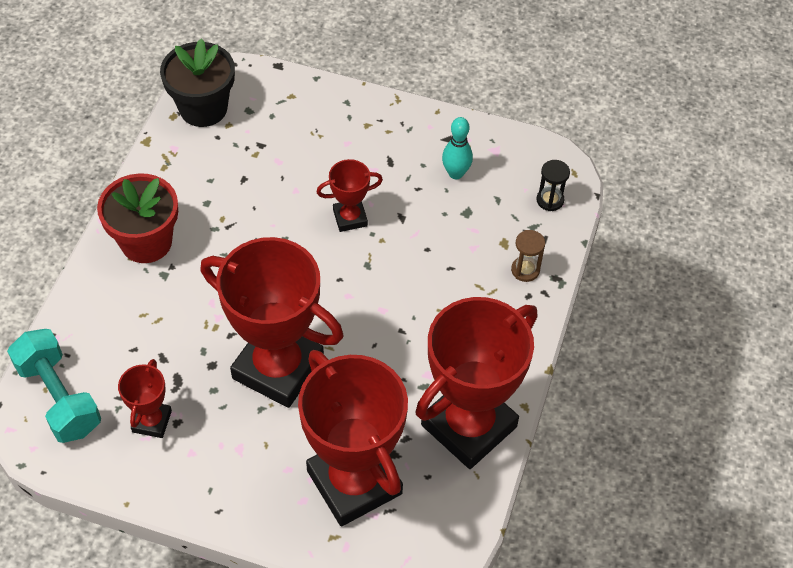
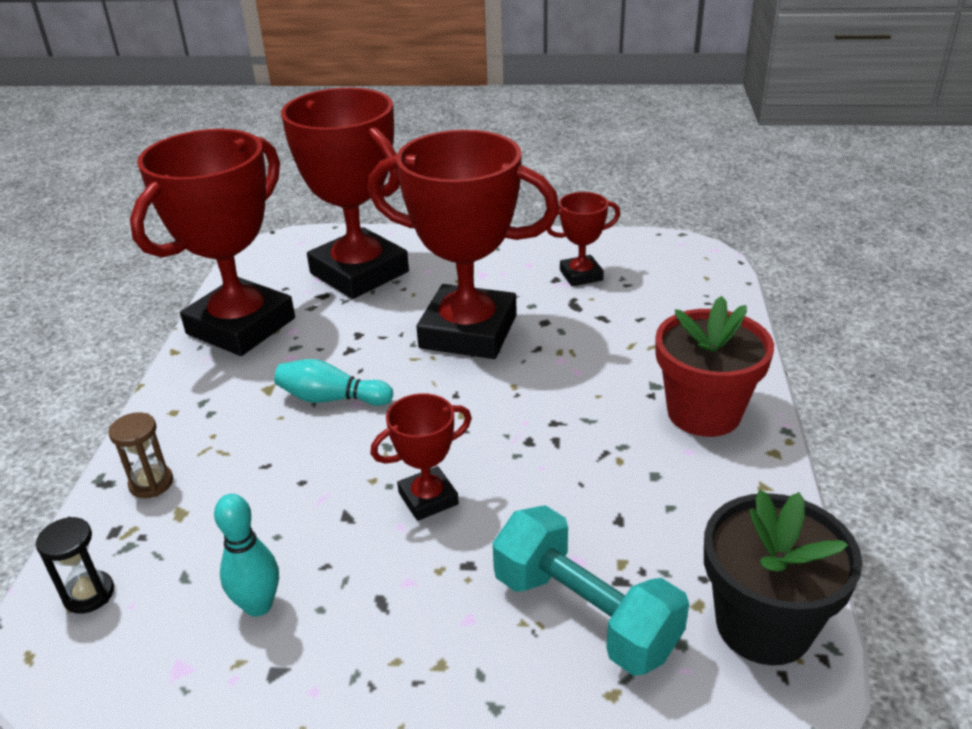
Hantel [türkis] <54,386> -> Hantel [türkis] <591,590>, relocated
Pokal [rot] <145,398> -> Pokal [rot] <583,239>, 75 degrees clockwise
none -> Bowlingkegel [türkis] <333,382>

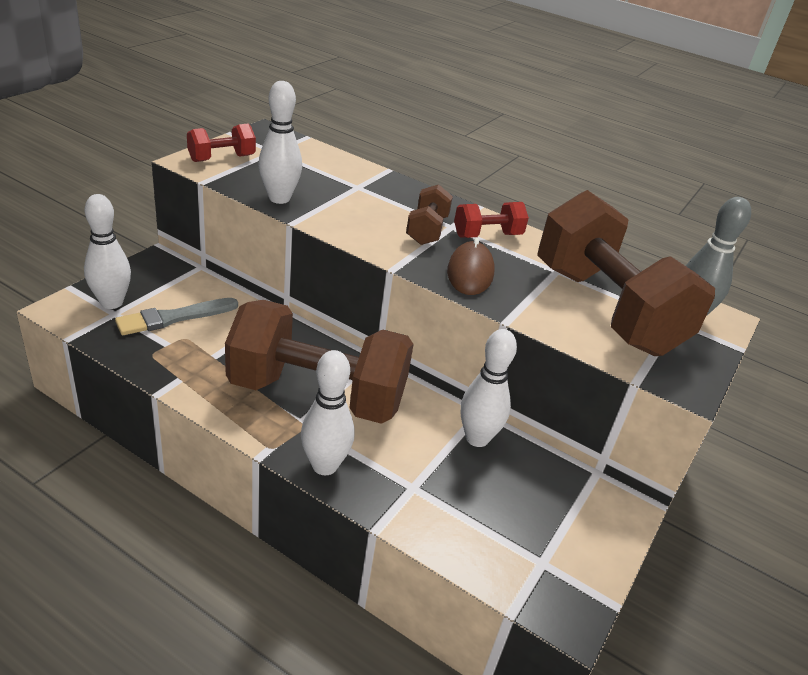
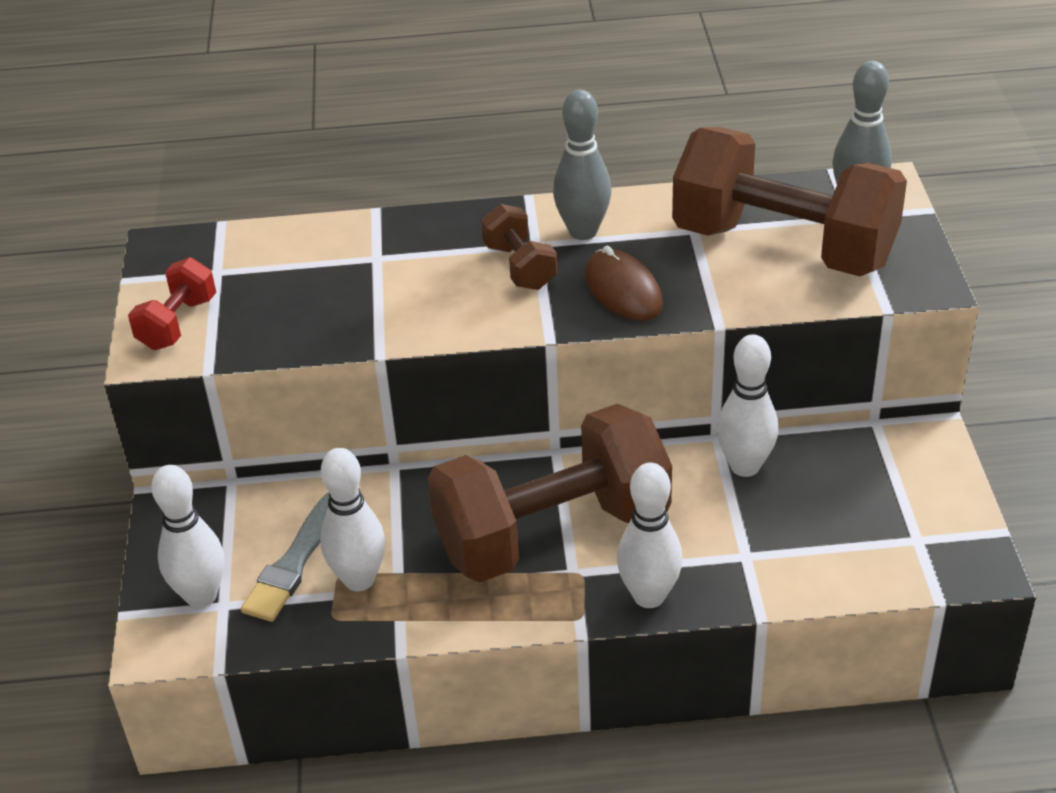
Bowlingkegel [weiß] <280,142> -> Bowlingkegel [weiß] <352,519>, relocated
Hantel [rot] <491,220> -> Bowlingkegel [grau] <582,165>

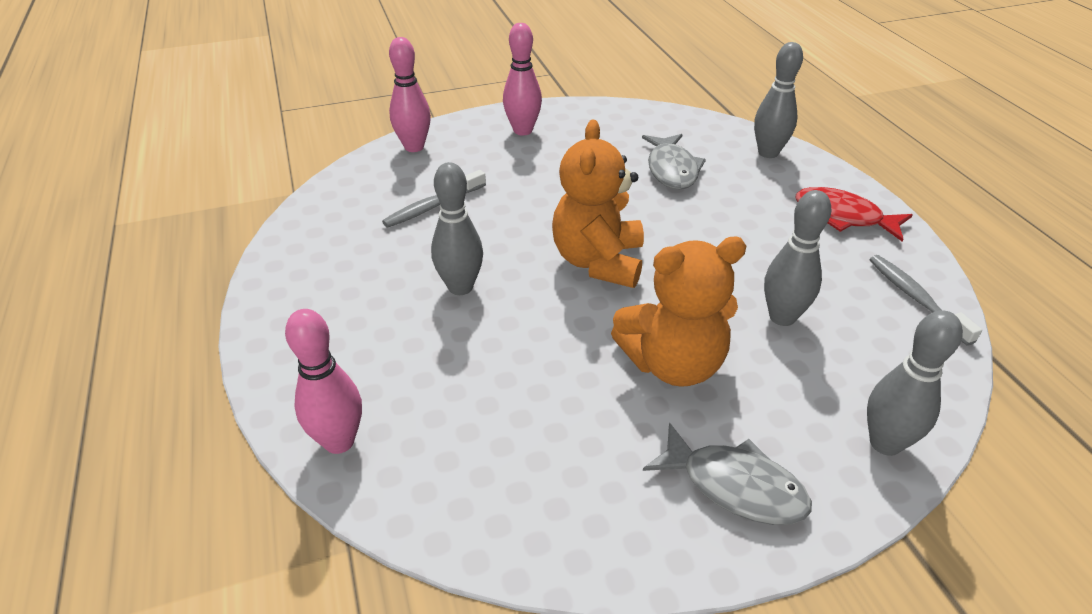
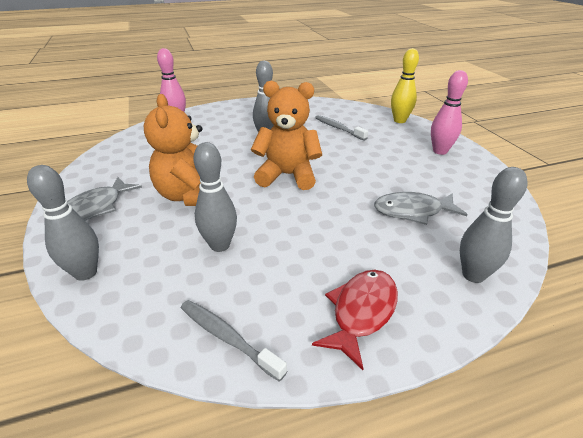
Bowlingkegel [rosa] <410,94> -> Bowlingkegel [gelb] <405,85>
Zahnbürste [grau] <925,300> -> Zahnbürste [grau] <234,341>, 120 degrees counterclockwise

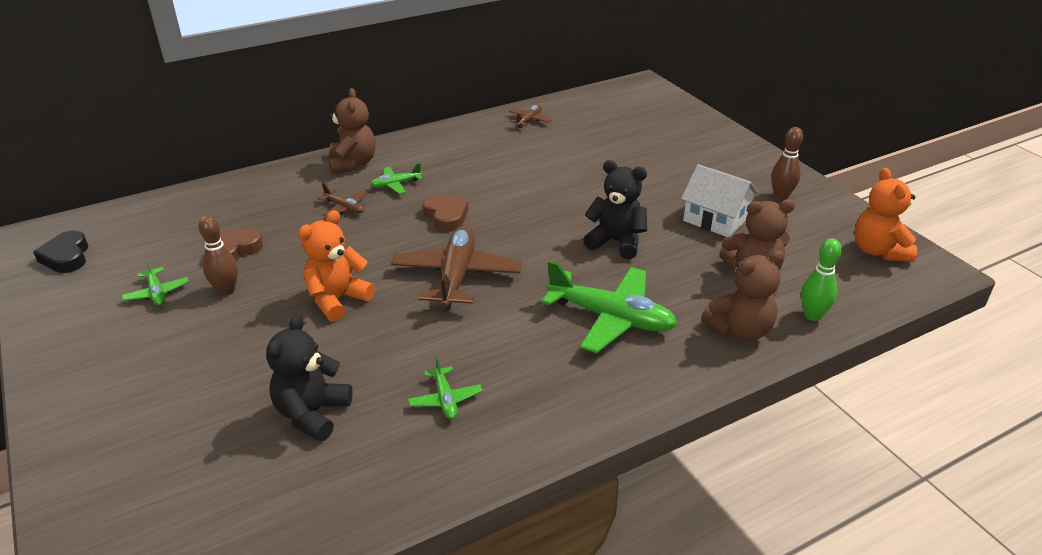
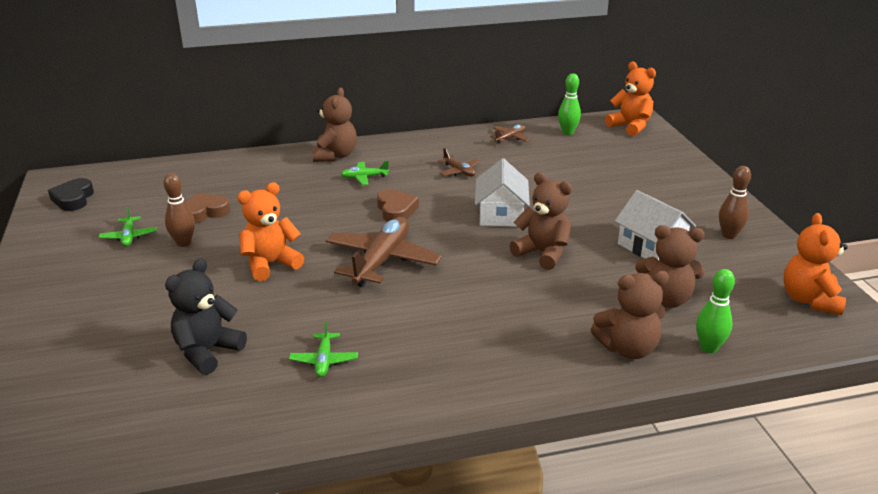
Flugzeug [braun] <342,200> -> Flugzeug [braun] <459,162>, relocated
Flugzeug [grün] <609,307> -> none
Teddybär [schwarz] <615,209> -> Teddybär [braun] <540,221>
none -> Haus [weiß] <502,192>
none -> Bowlingkegel [grün] <569,104>
none -> Teddybär [orange] <630,99>

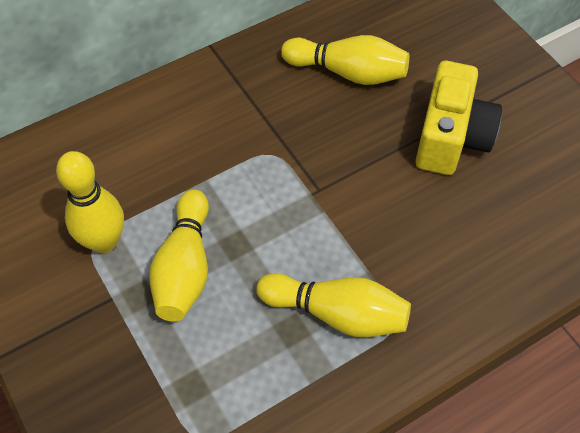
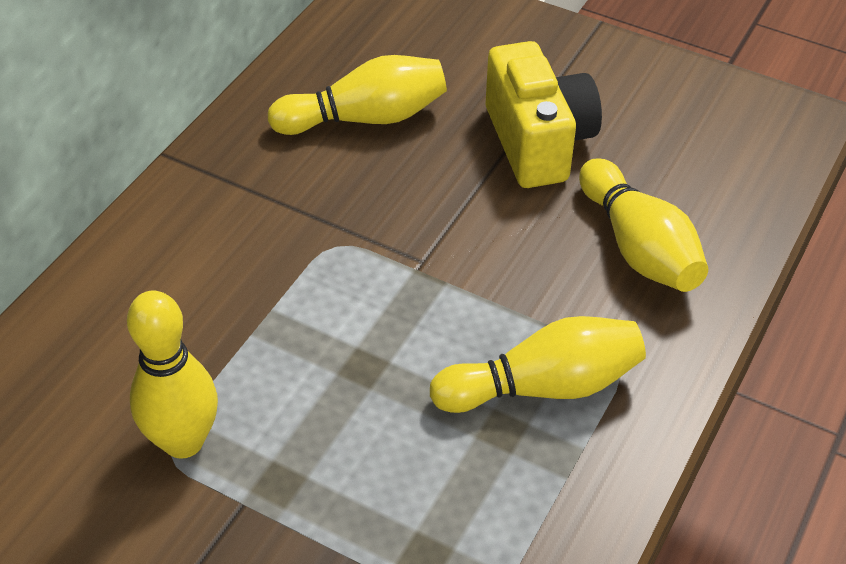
Bowlingkegel [gelb] <179,255> -> Bowlingkegel [gelb] <643,225>, relocated

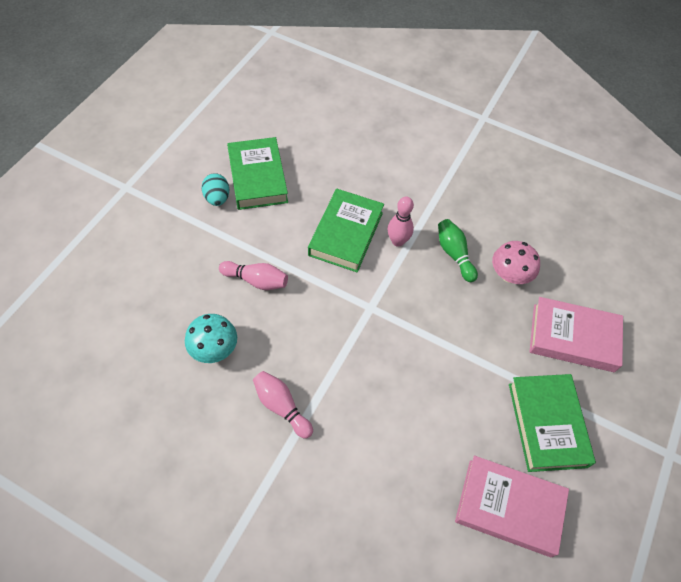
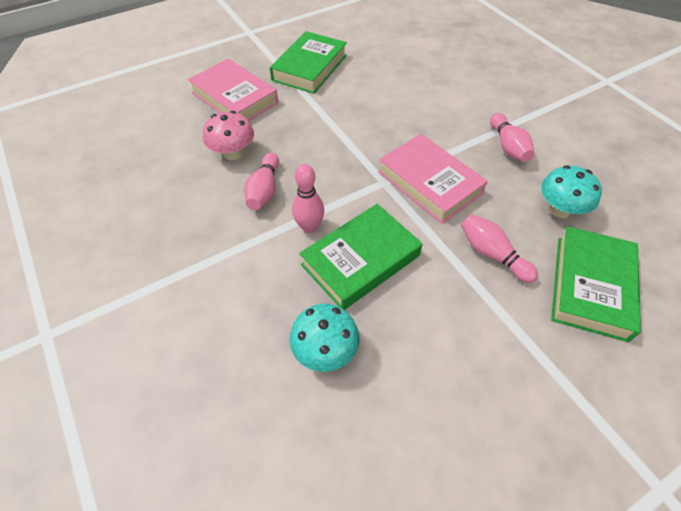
Ei [türkis] <215,189> -> none
Buch [grün] <257,173> -> Buch [grün] <596,284>, relocated
Bowlingkegel [grün] <458,250> -> Bowlingkegel [rosa] <261,181>
Buch [rosa] <512,507> -> Buch [rosa] <433,179>, relocated
none -> Pilz [türkis] <324,338>

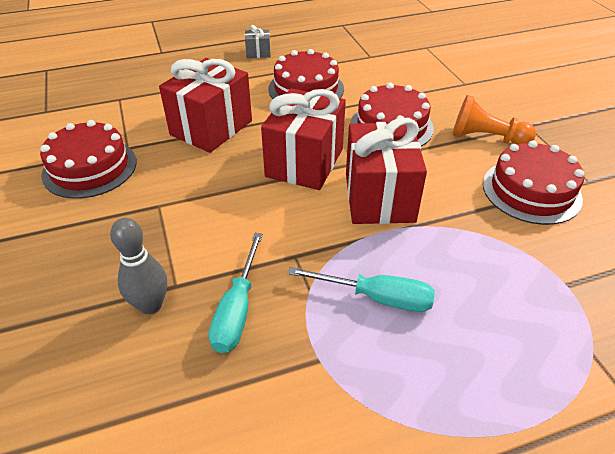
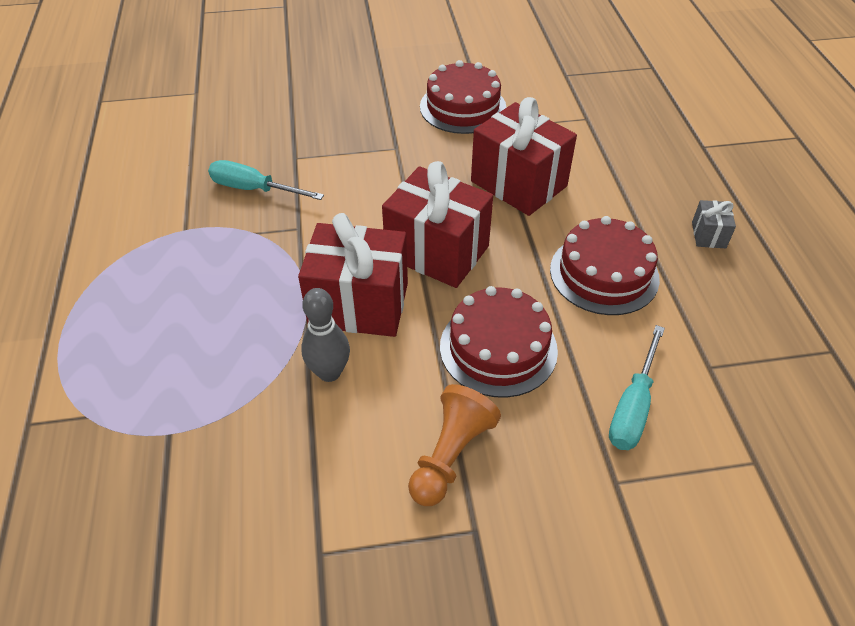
Bowlingkegel [grau] <138,266> -> Bowlingkegel [grau] <325,335>, relocated
Schraubenzieher [türkis] <361,289> -> Schraubenzieher [türkis] <637,387>, relocated
Kuchen [rot] <533,182> -> none

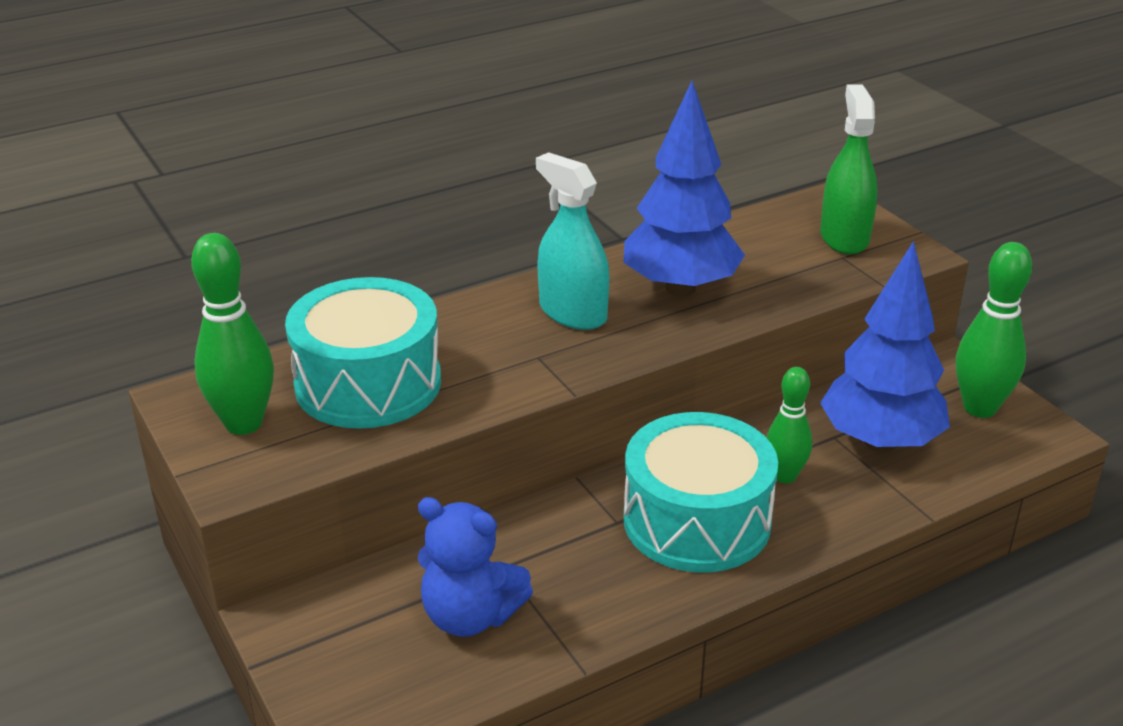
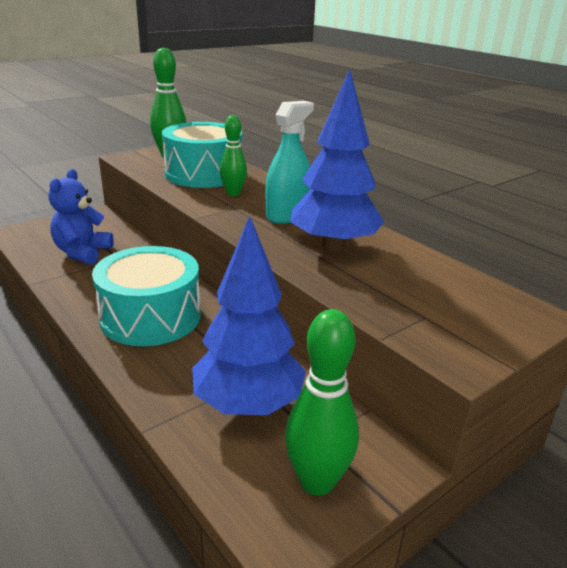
Bowlingkegel [grün] <789,425> -> Bowlingkegel [grün] <233,155>, relocated
Sprühflasche [grün] <849,170> -> none

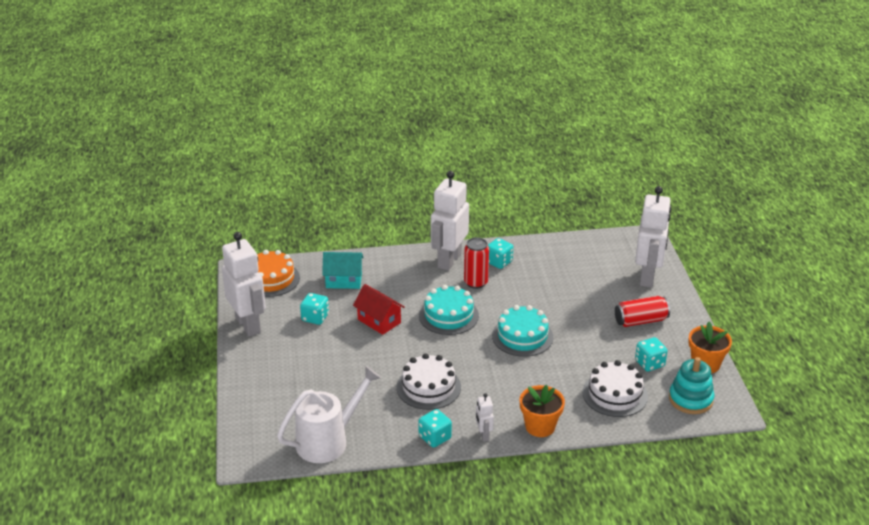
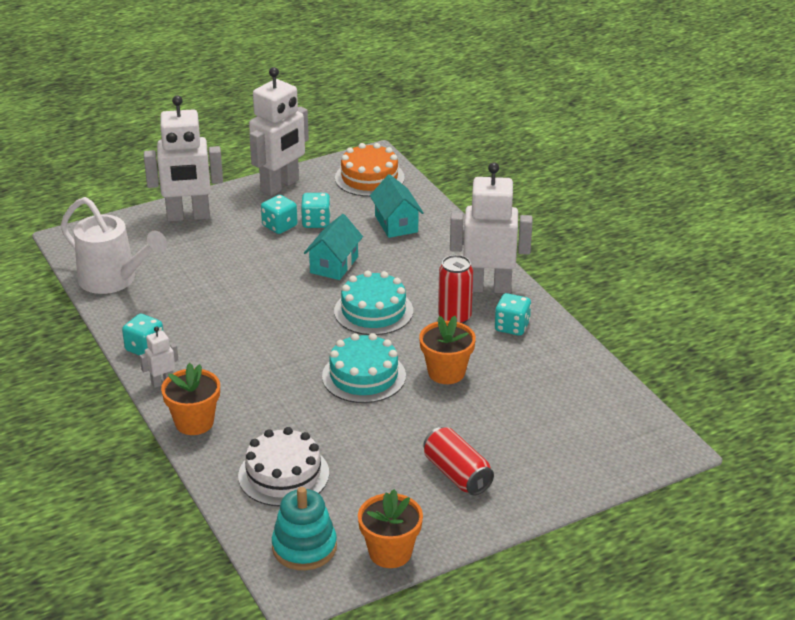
Haus [rot] <379,309> -> Haus [türkis] <333,247>
Kuchen [weiß] <429,381> -> none
Roboter [weiß] <653,236> -> Roboter [weiß] <183,158>, relocated
Spielwürfel [türkis] <651,354> -> Spielwürfel [türkis] <279,214>, relocated
none -> Blumentopf [orange] <447,350>

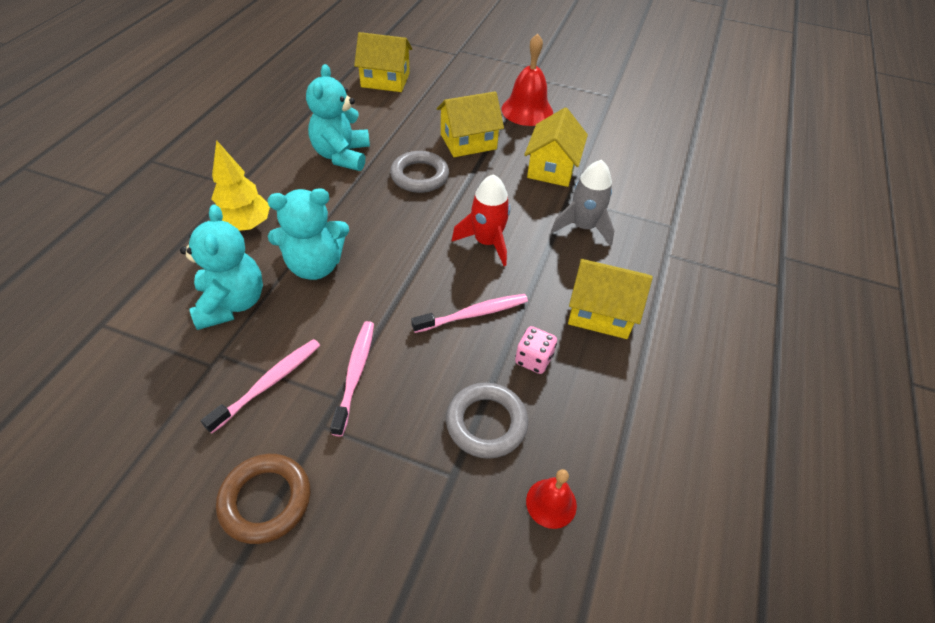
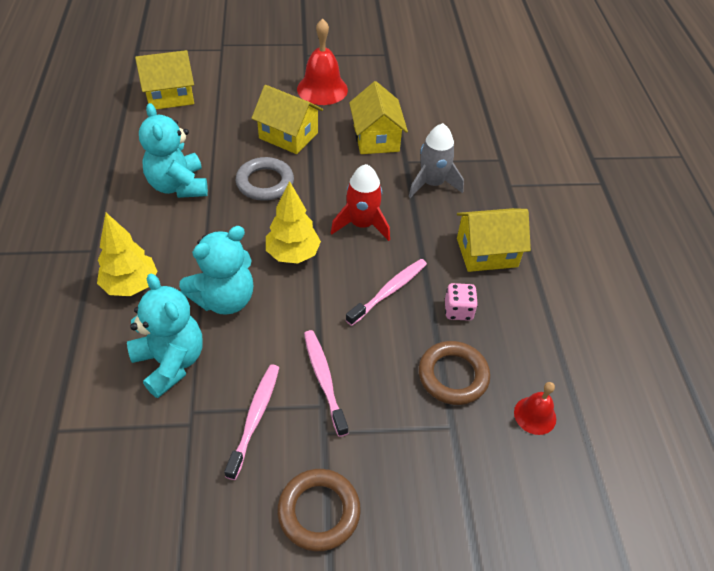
Haus [gelb] <470,124> -> Haus [gelb] <287,119>, 75 degrees clockwise
Ring [grau] <487,421> -> Ring [braun] <454,373>
none -> Baum [gelb] <293,222>

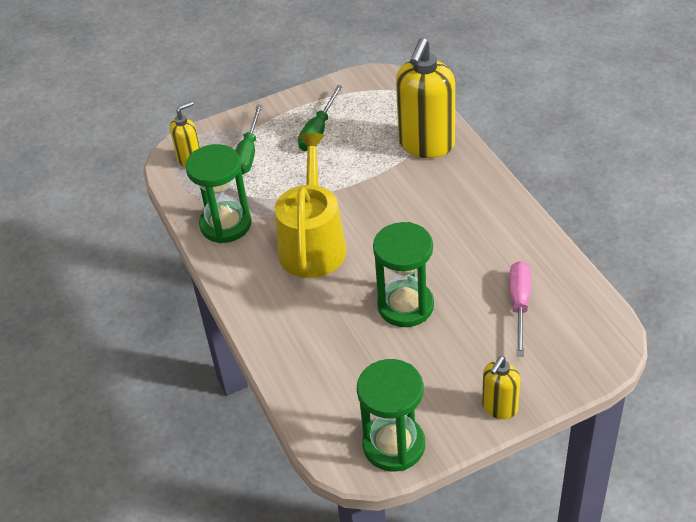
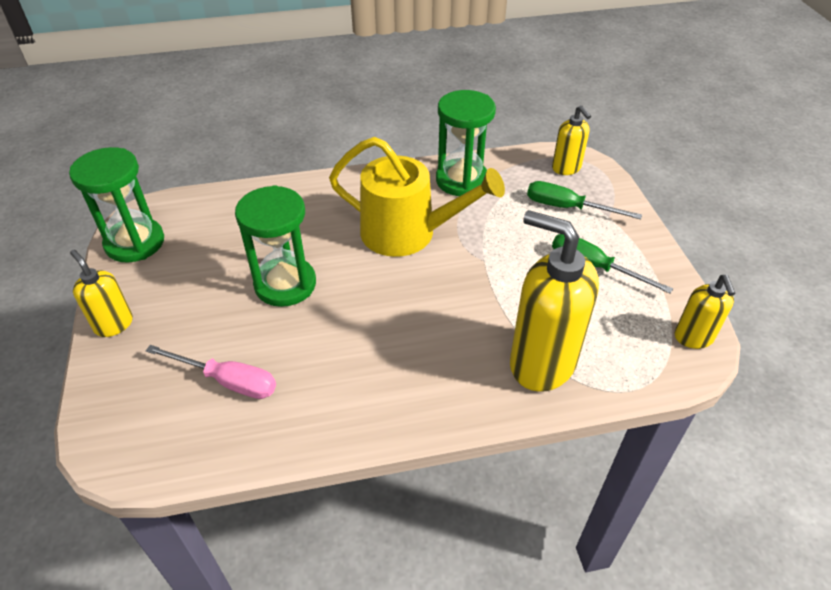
none -> Seifenspender [gelb] <705,312>

